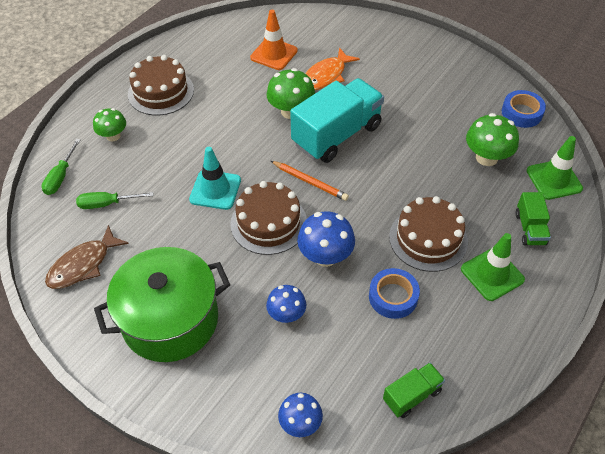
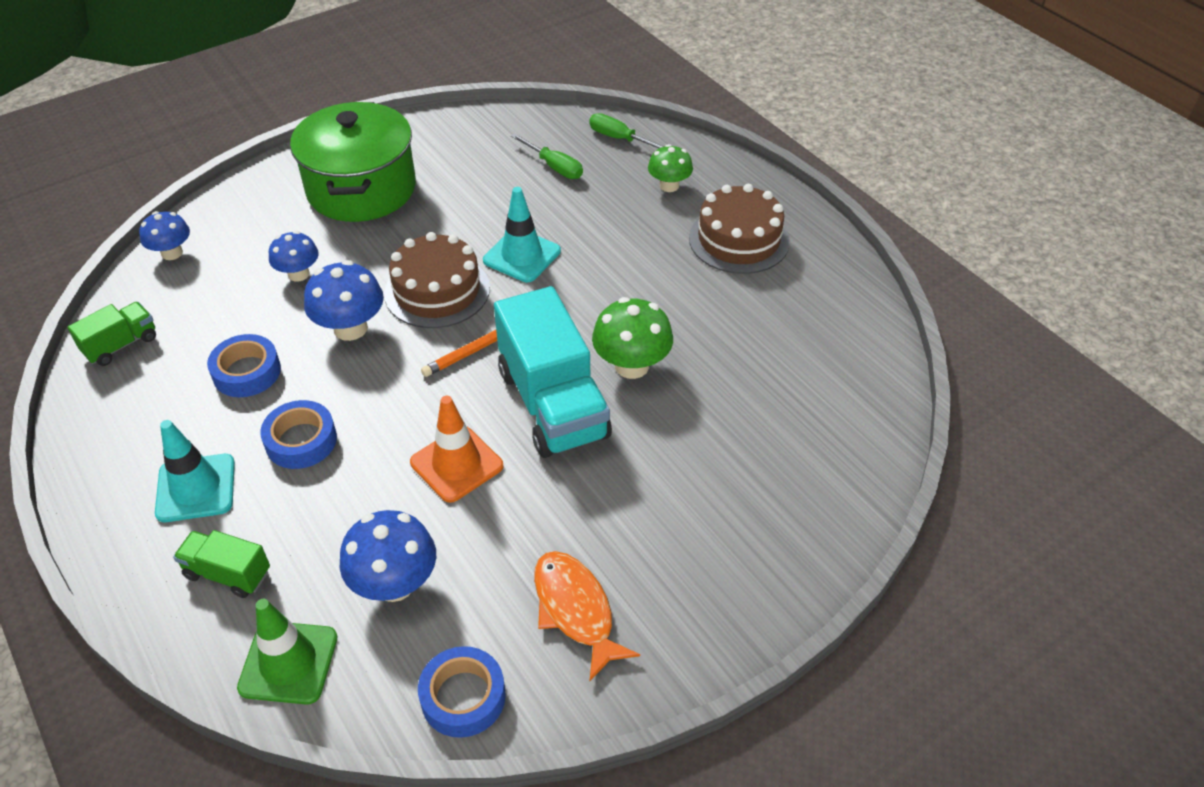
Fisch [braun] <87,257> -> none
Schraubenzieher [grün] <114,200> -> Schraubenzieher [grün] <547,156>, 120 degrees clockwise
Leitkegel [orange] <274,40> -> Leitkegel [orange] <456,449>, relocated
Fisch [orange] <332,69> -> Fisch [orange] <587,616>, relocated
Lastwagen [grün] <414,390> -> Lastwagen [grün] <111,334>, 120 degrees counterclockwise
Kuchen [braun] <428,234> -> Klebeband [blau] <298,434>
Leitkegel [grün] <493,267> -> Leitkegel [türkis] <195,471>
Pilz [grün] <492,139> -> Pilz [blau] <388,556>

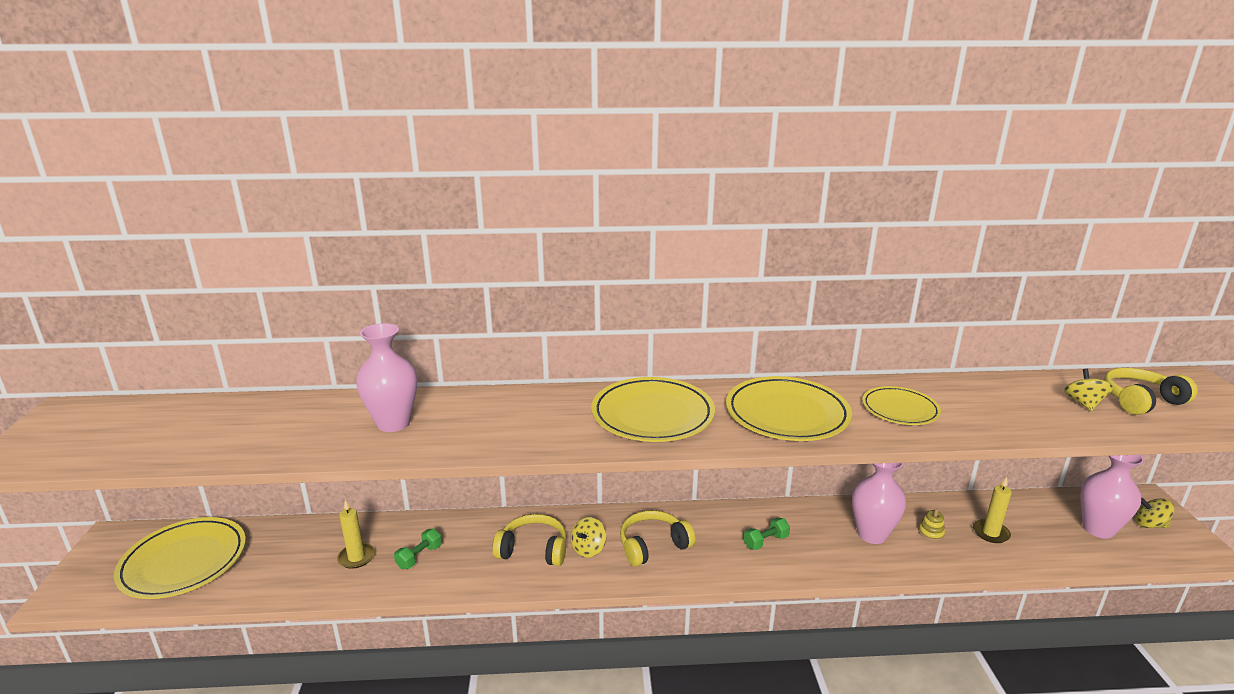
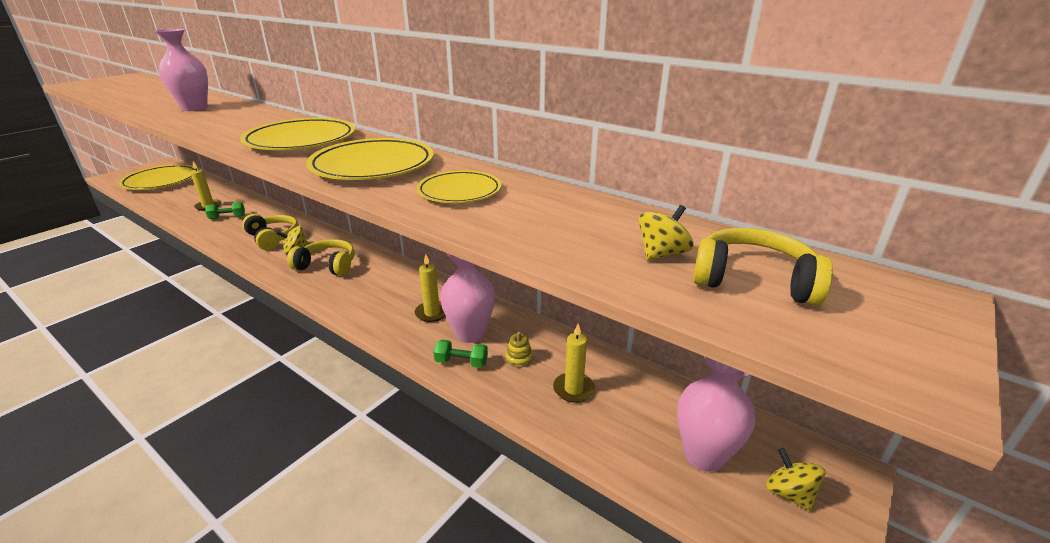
Hantel [grün] <766,533> -> Hantel [grün] <460,354>, relocated
none -> Kerze [gelb] <430,288>

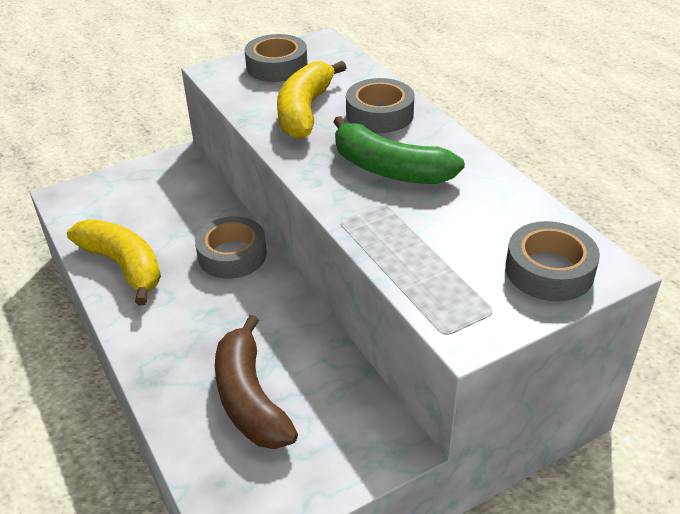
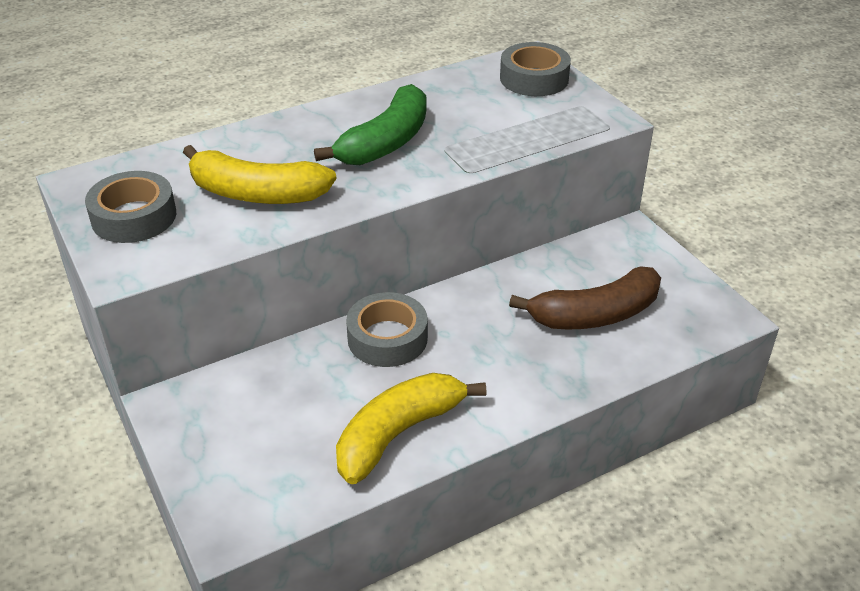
Klebeband [grau] <380,105> -> none

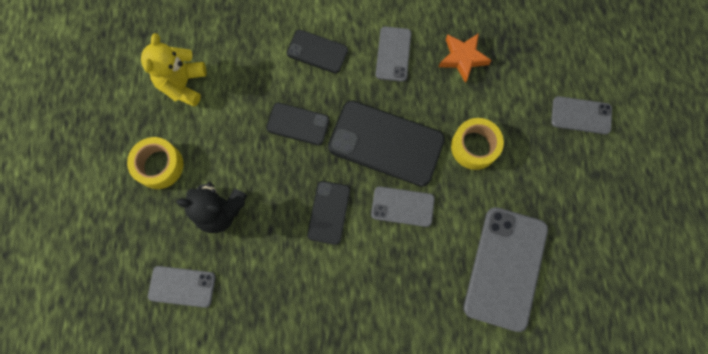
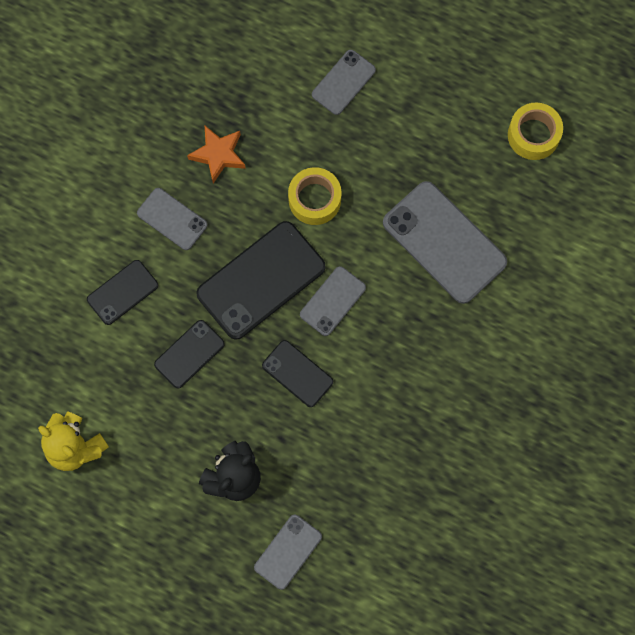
Klebeband [gelb] <155,163> -> Klebeband [gelb] <535,131>, relocated

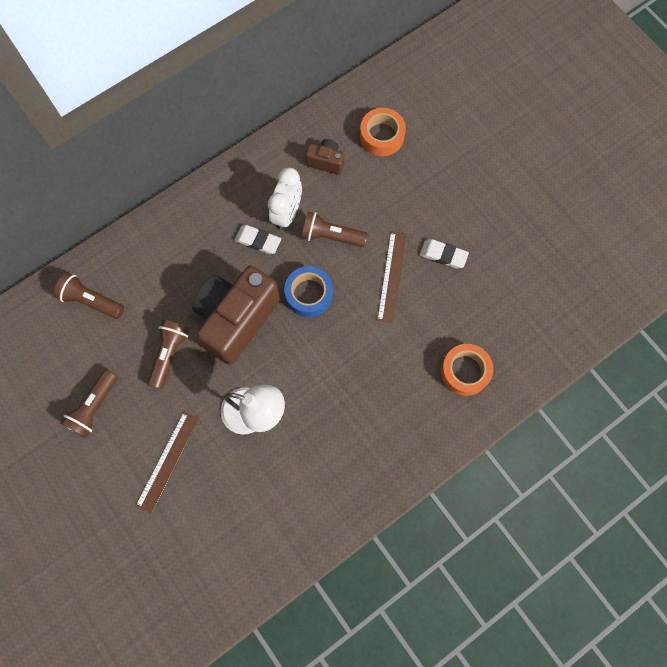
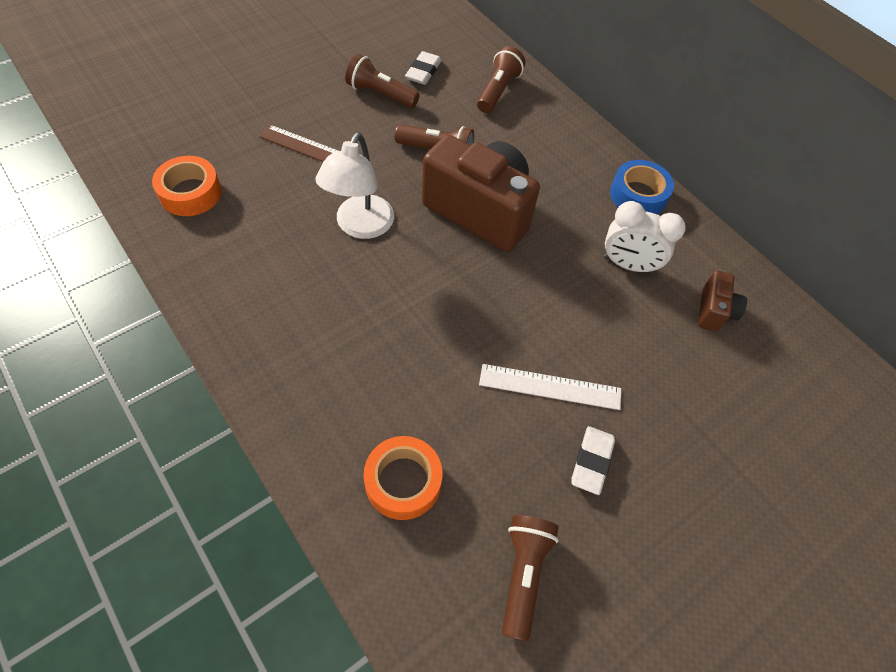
Radiergummi [weiß] <258,239> -> Radiergummi [weiß] <423,68>, relocated
Klebeband [blau] <308,291> -> Klebeband [blau] <642,187>, relocated
Taschenlampe [braun] <334,229> -> Taschenlampe [braun] <530,578>, relocated
Klebeband [orange] <383,132> -> Klebeband [orange] <186,186>, relocated
Lineal [braun] <392,277> -> Lineal [weiß] <550,387>

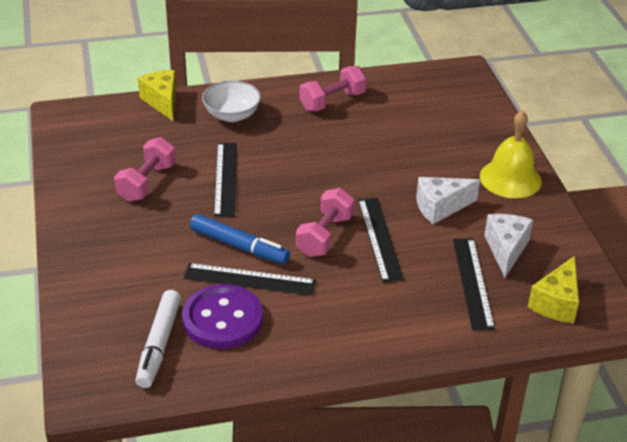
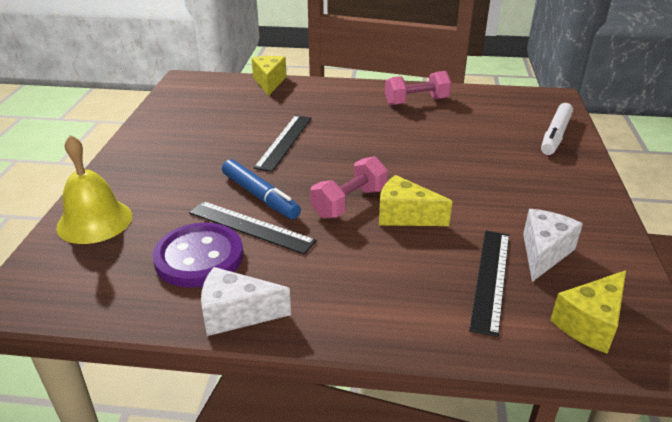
Hantel [rosa] <145,169> -> none
Filzstift [weiß] <158,339> -> Filzstift [weiß] <557,129>, relocated
Schüssel [weiß] <231,101> -> none
Lineal [schwarz] <381,240> -> Käse [gelb] <416,200>
Käse [weiß] <448,200> -> Käse [weiß] <246,301>, relocated
Glocke [gelb] <511,154> -> Glocke [gelb] <94,189>, relocated

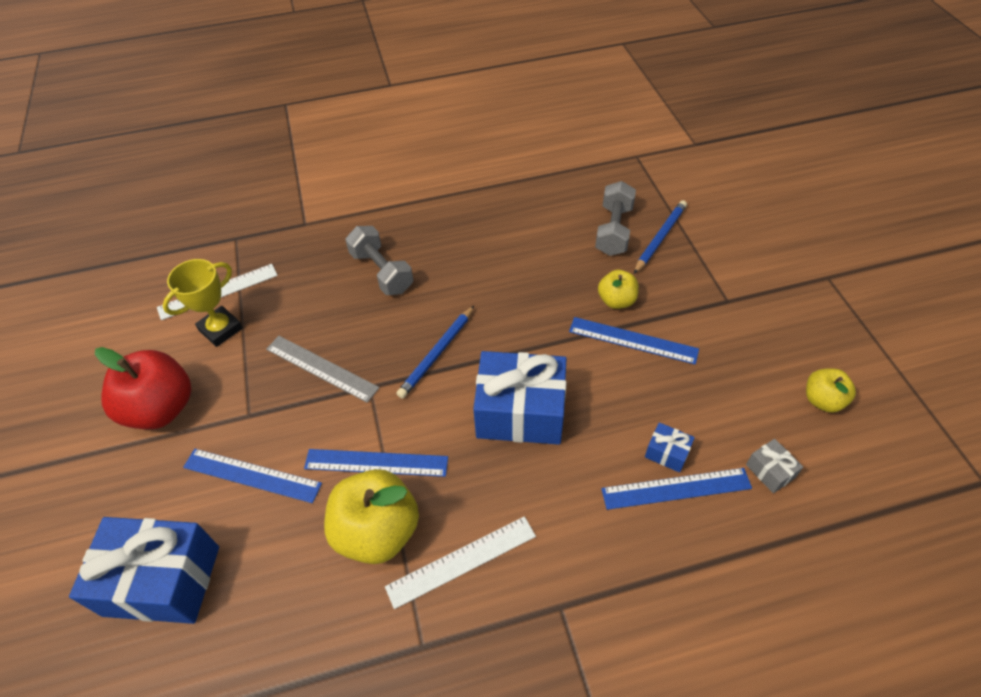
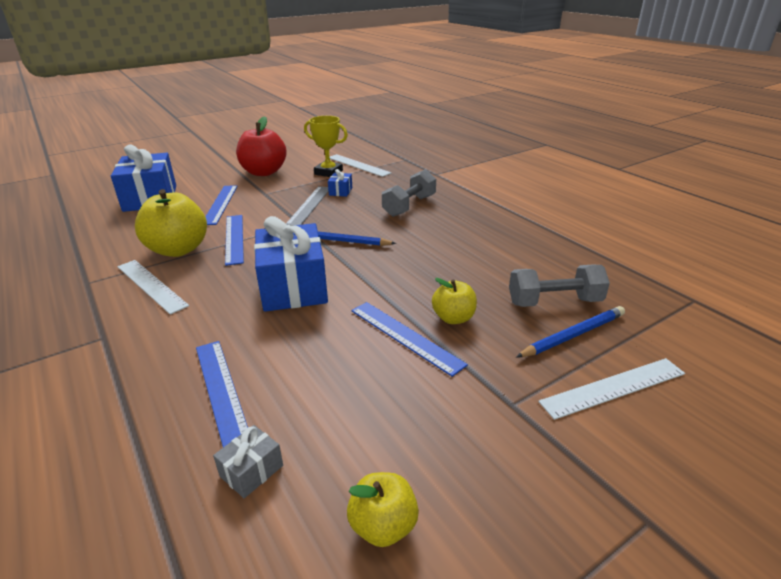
Lineal [blau] <634,341> -> Lineal [blau] <409,339>, 45 degrees counterclockwise
Bleistift [blau] <660,237> -> Bleistift [blau] <570,331>, 45 degrees counterclockwise
Geschenk [blau] <670,447> -> Geschenk [blau] <340,183>, relocated
none -> Lineal [weiß] <611,389>

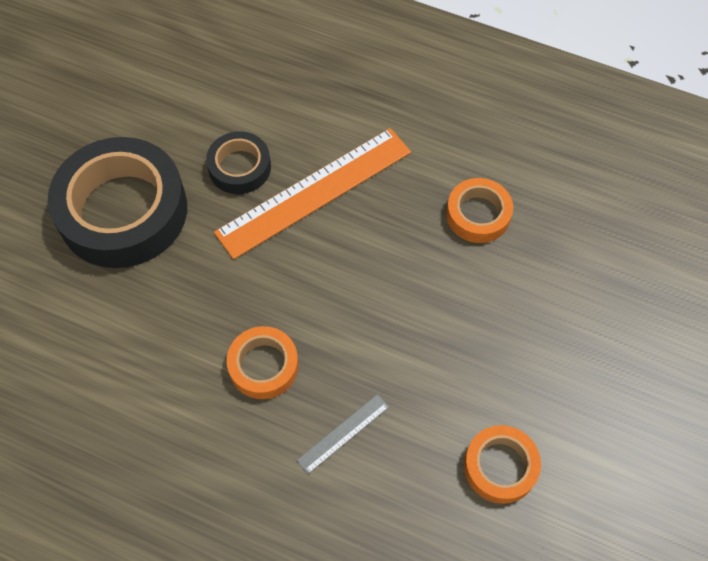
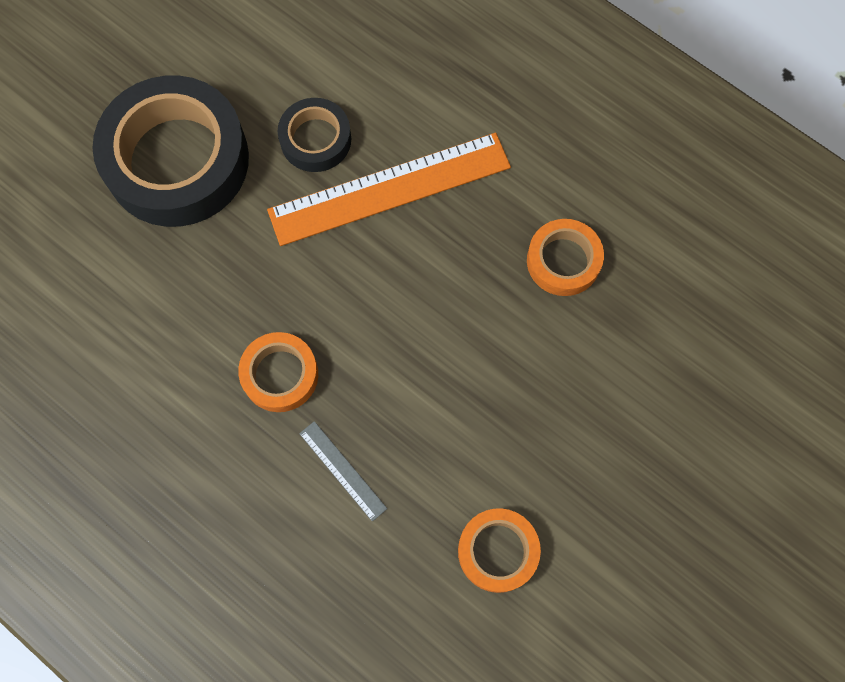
Lineal [grau] <342,434> -> Lineal [grau] <343,471>, 75 degrees clockwise

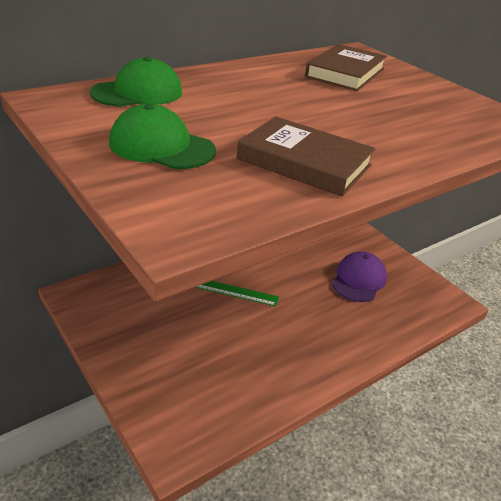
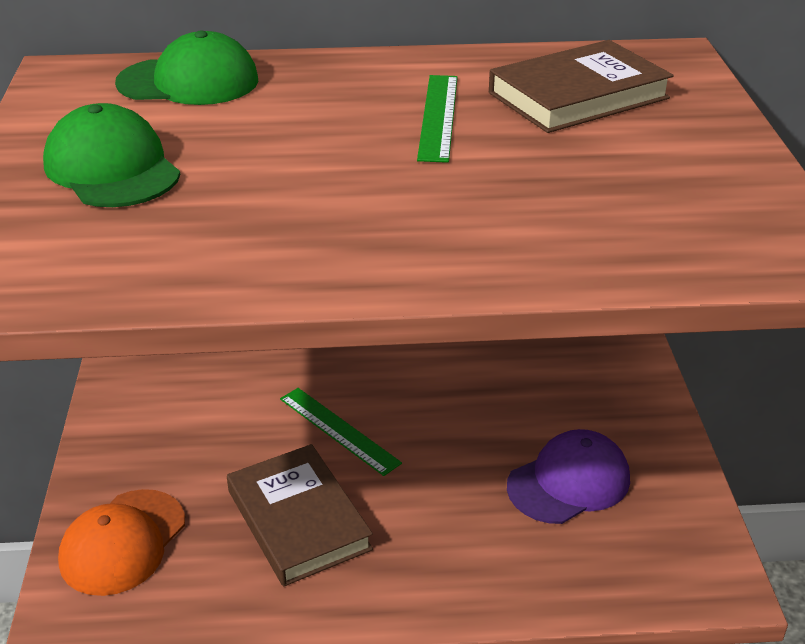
Buch [braun] <306,156> -> Buch [braun] <300,515>, relocated
none -> Kappe [orange] <121,542>
none -> Lineal [grün] <437,119>

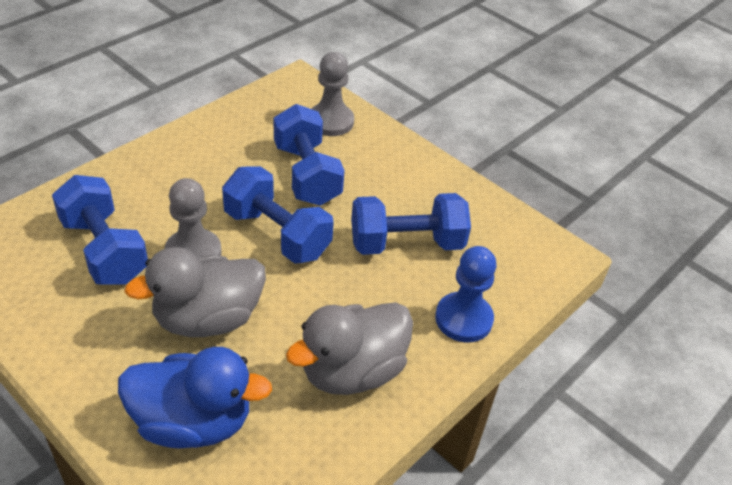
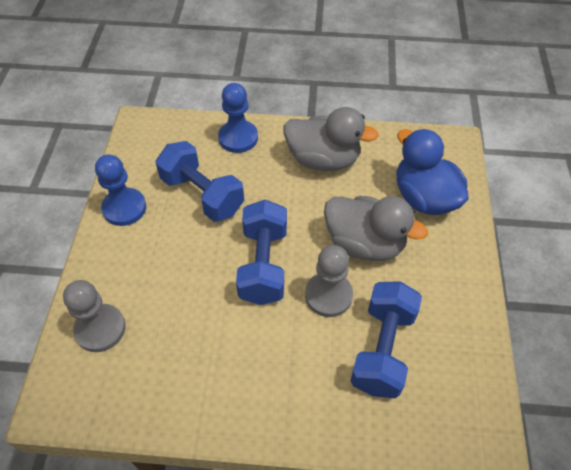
Hantel [blau] <309,155> -> none
none -> Bauer [blau] <120,190>

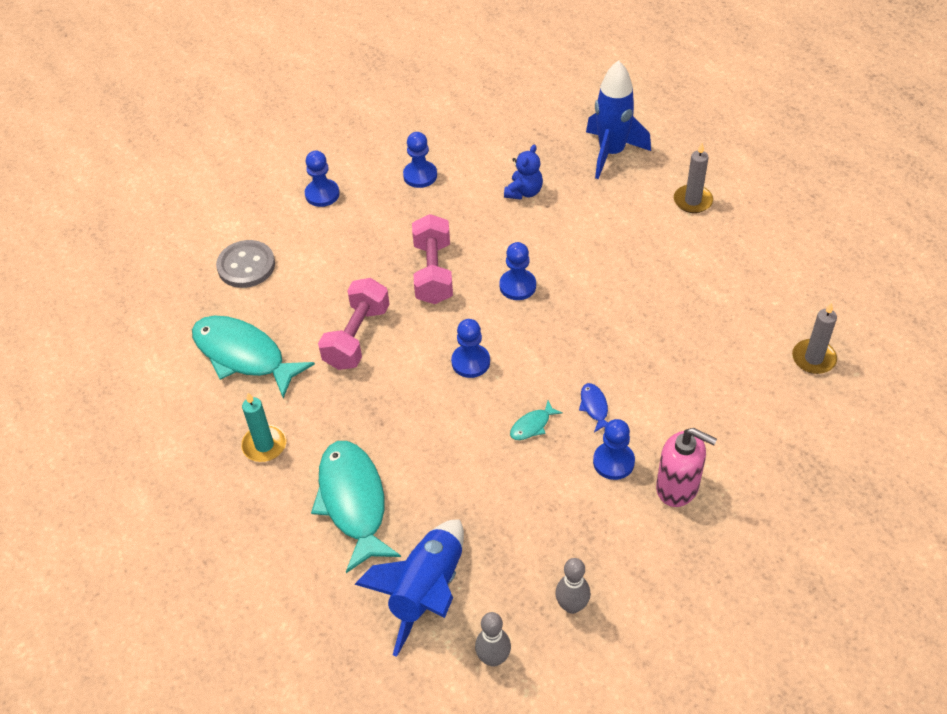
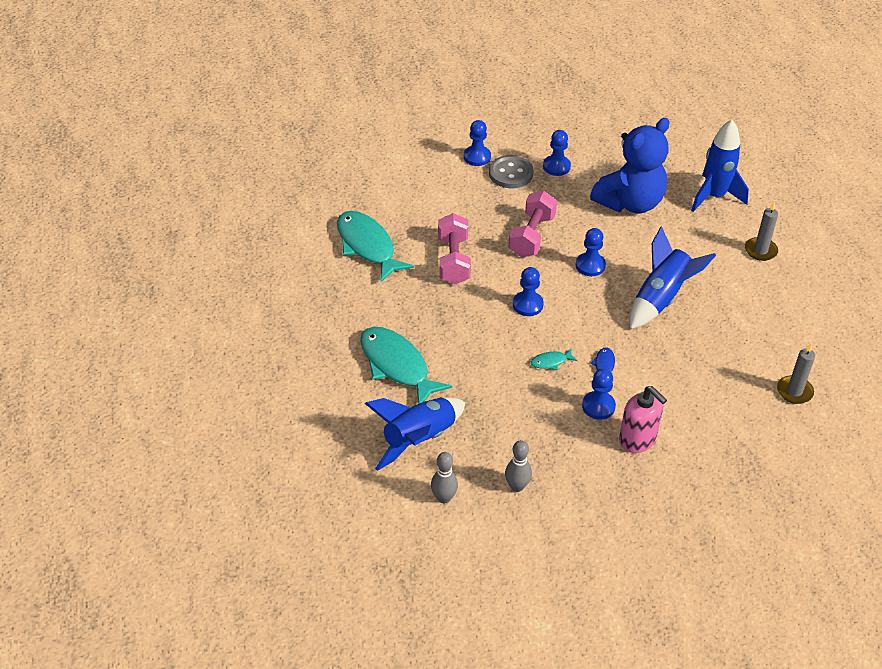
Knopf [grau] <245,264> -> Knopf [grau] <511,171>, relocated
Kerze [türkis] <263,427> -> none
Fisch [türkis] <356,507> -> Fisch [türkis] <406,365>, 45 degrees counterclockwise
Hantel [rosa] <353,324> -> Hantel [rosa] <454,248>, 45 degrees counterclockwise
Teddybär [blau] <523,172> -> Teddybär [blau] <630,165>, x2.21
none -> Rakete [blau] <673,277>

